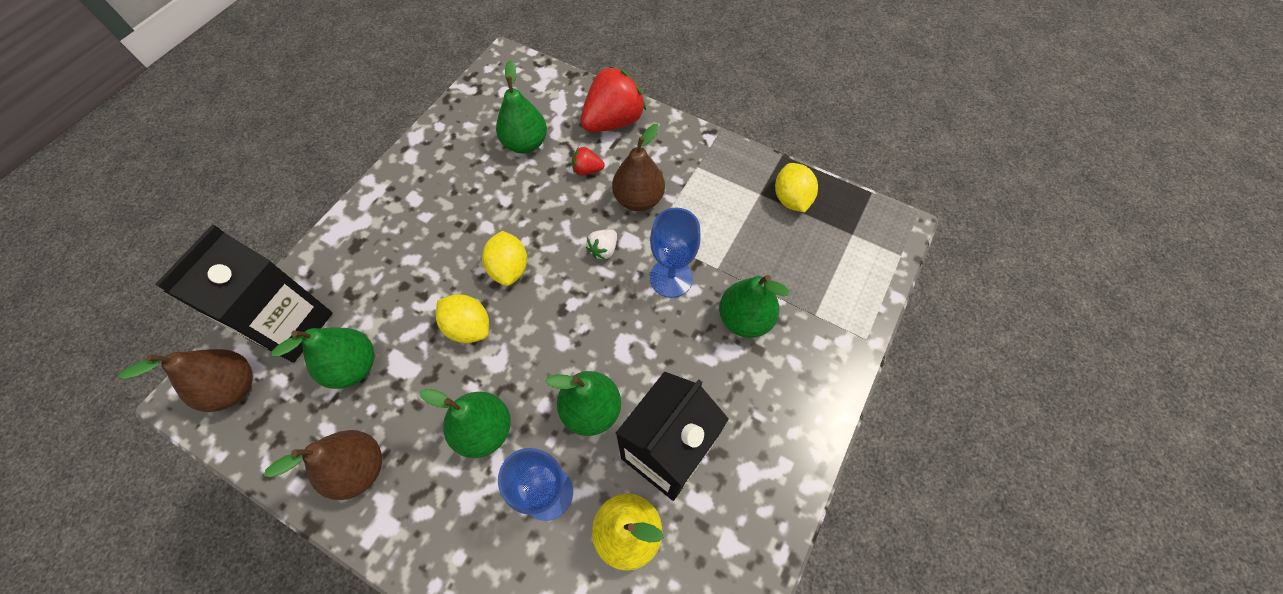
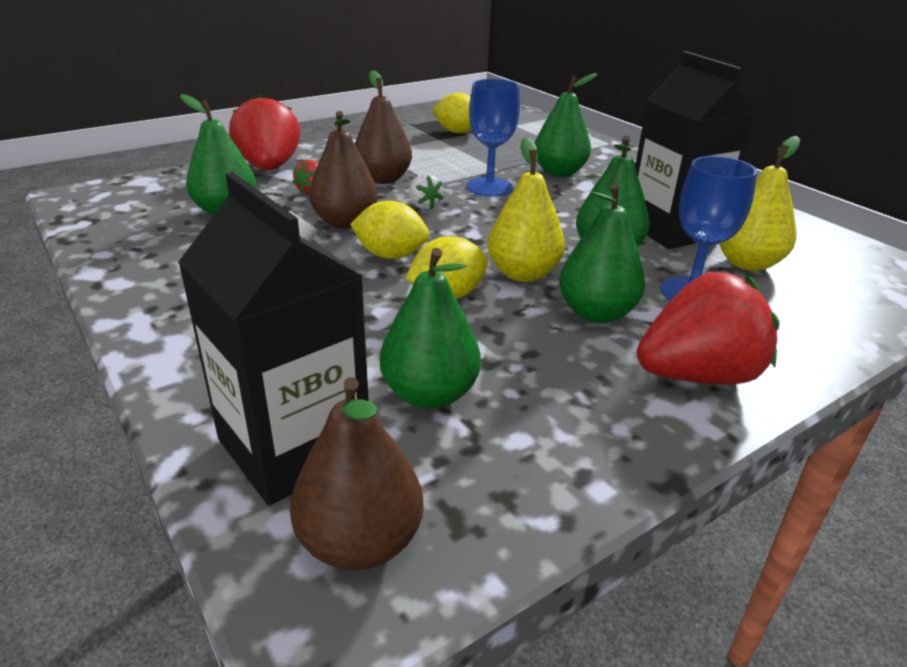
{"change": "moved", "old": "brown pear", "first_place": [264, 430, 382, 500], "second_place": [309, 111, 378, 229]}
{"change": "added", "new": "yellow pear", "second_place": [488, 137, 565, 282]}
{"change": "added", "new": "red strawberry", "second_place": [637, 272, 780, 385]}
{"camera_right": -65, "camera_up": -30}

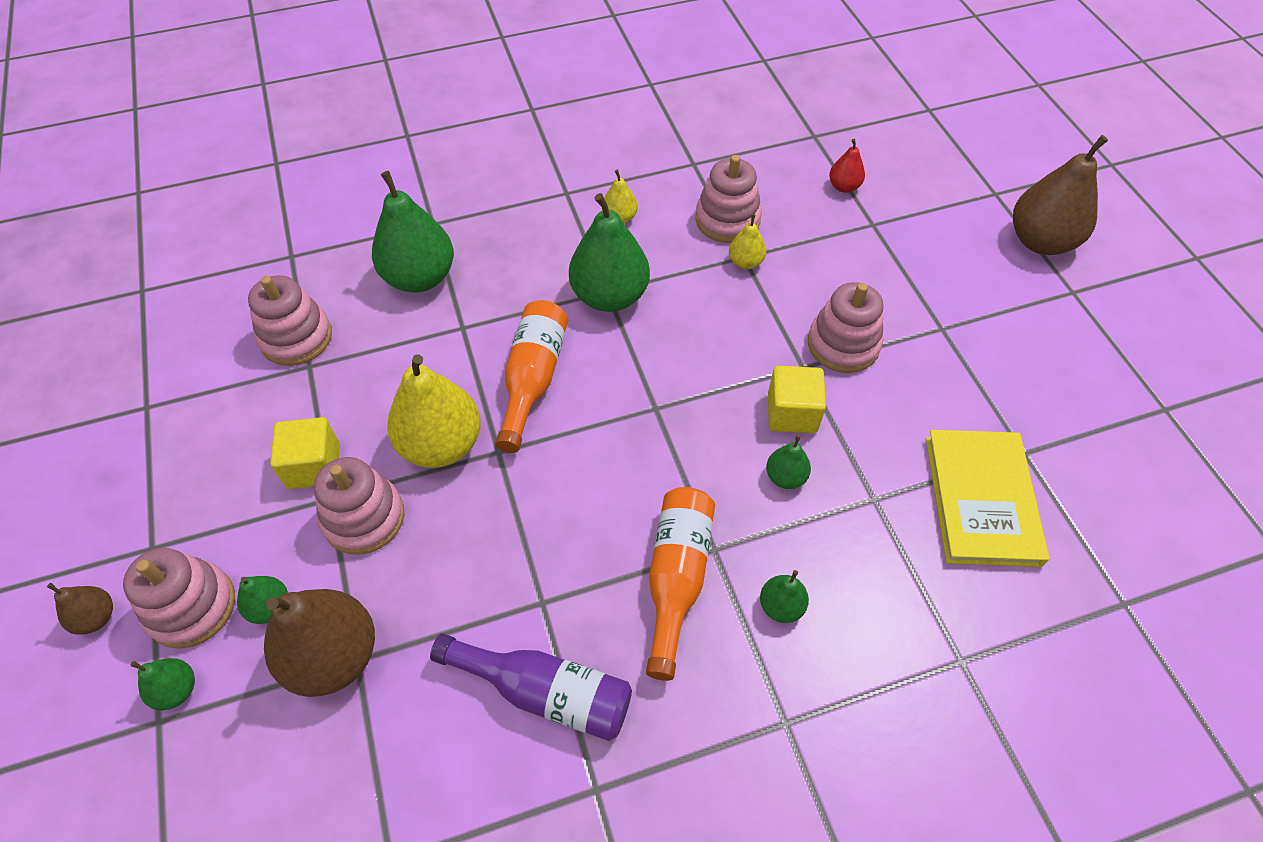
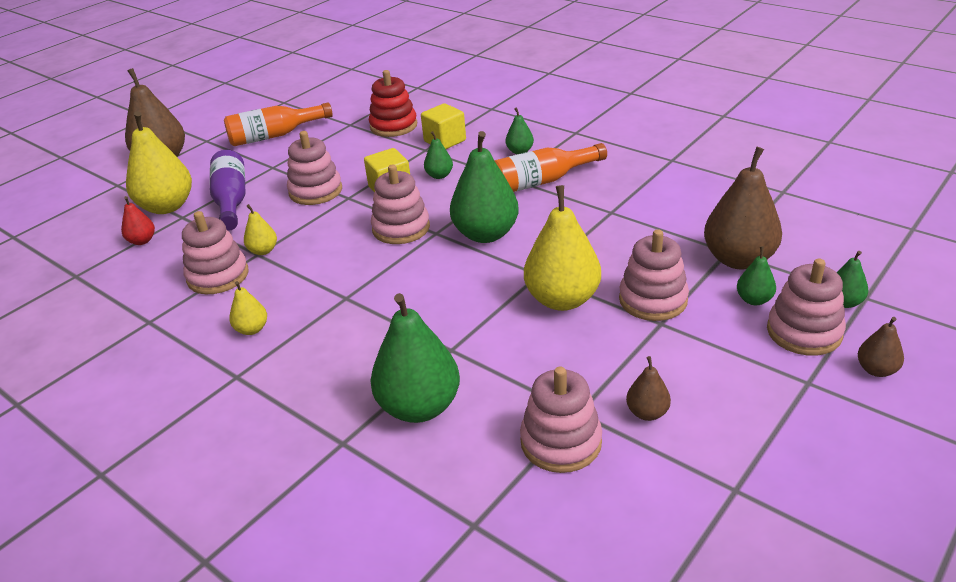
{"change": "moved", "old": "green pear", "first_place": [569, 193, 650, 312], "second_place": [450, 131, 519, 243]}
{"change": "moved", "old": "orange bottle", "first_place": [495, 300, 568, 453], "second_place": [224, 103, 333, 146]}
{"change": "moved", "old": "yellow cube", "first_place": [270, 417, 340, 489], "second_place": [421, 103, 466, 149]}
{"change": "replaced", "old": "yellow book", "new": "red stacking toy", "first_place": [926, 430, 1050, 567], "second_place": [369, 70, 417, 137]}
{"change": "moved", "old": "purple bottle", "first_place": [430, 633, 632, 741], "second_place": [210, 150, 245, 231]}
{"change": "added", "new": "yellow pear", "second_place": [126, 111, 192, 214]}
{"change": "added", "new": "pink stacking toy", "second_place": [371, 165, 430, 244]}
{"change": "added", "new": "brown pear", "second_place": [626, 356, 671, 421]}
{"camera_right": -120, "camera_up": -20}

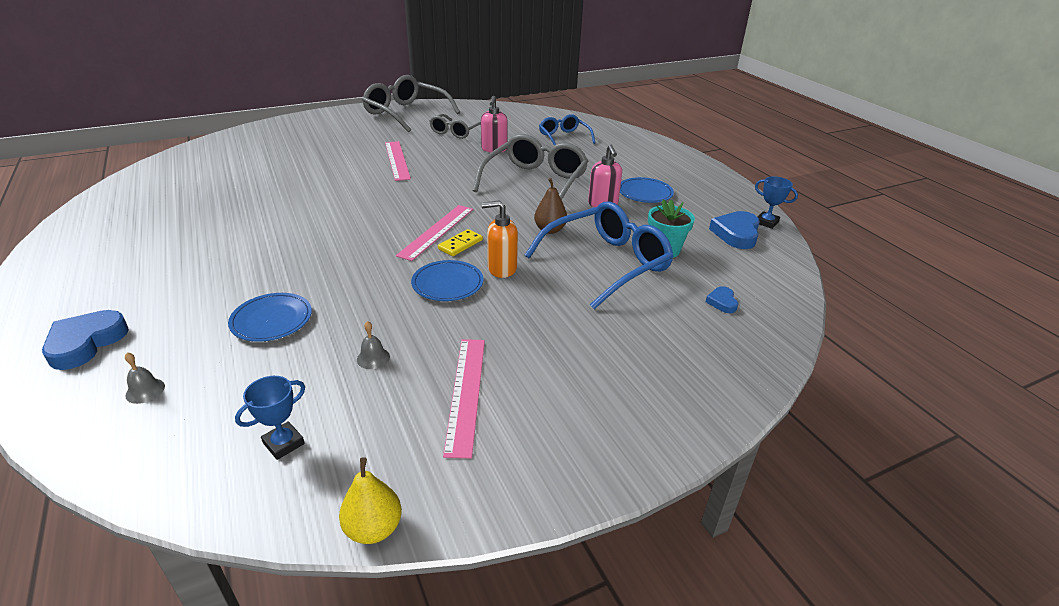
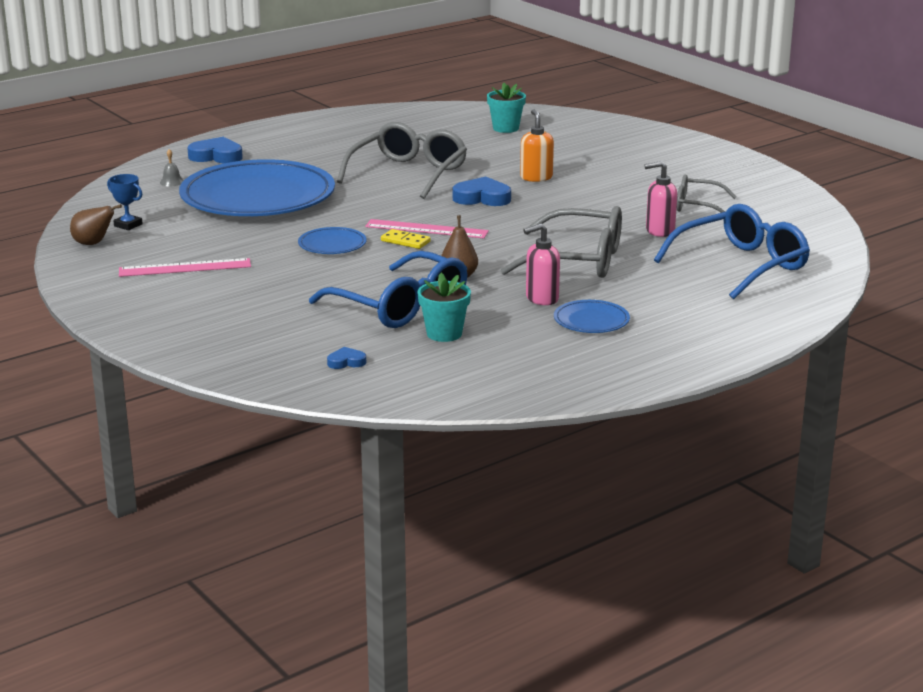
{"change": "moved", "old": "grey glasses", "first_place": [362, 75, 460, 132], "second_place": [337, 122, 467, 199]}
{"change": "resized", "old": "blue glasses", "first_place": [539, 114, 595, 146], "second_place": [654, 204, 810, 299], "factor": 1.73}
{"change": "removed", "old": "pink ruler", "first_place": [385, 141, 411, 181]}
{"change": "removed", "old": "blue trophy", "first_place": [755, 176, 798, 229]}
{"change": "moved", "old": "orange soap dispenser", "first_place": [481, 200, 518, 278], "second_place": [520, 109, 554, 182]}
{"change": "moved", "old": "blue heart", "first_place": [709, 211, 760, 249], "second_place": [453, 177, 511, 206]}
{"change": "resized", "old": "blue plate", "first_place": [228, 293, 312, 342], "second_place": [179, 159, 335, 216], "factor": 2.42}
{"change": "removed", "old": "grey bell", "first_place": [357, 321, 390, 369]}
{"change": "removed", "old": "yellow pear", "first_place": [339, 457, 402, 544]}
{"change": "added", "new": "turquoise flower pot", "second_place": [487, 83, 526, 133]}
{"change": "added", "new": "brown pear", "second_place": [70, 204, 122, 245]}
{"camera_right": 80, "camera_up": -10}

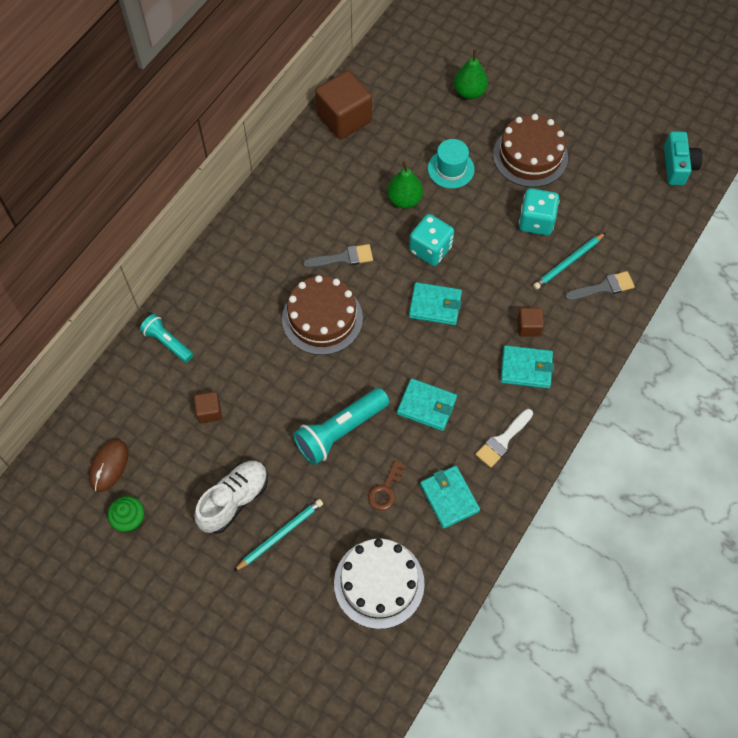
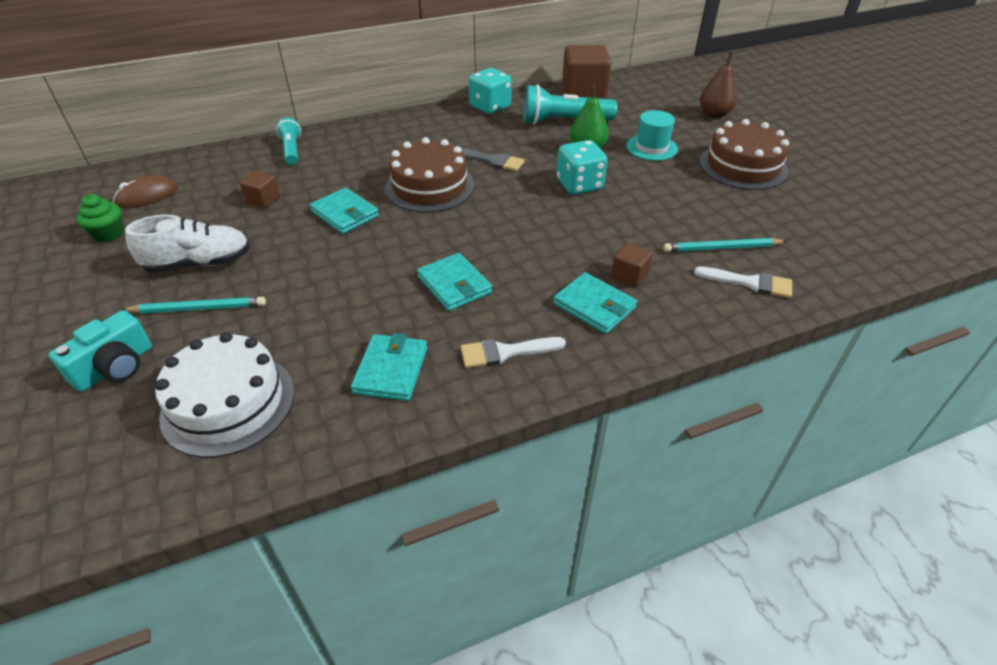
{"change": "recoloured", "old": "green pear", "new": "brown pear", "first_place": [454, 50, 488, 99], "second_place": [700, 53, 737, 118]}
{"change": "moved", "old": "turquoise camera", "first_place": [664, 131, 703, 185], "second_place": [49, 310, 152, 392]}
{"change": "moved", "old": "turquoise dice", "first_place": [519, 188, 559, 235], "second_place": [469, 68, 512, 114]}
{"change": "recoloured", "old": "grey brush", "new": "white brush", "first_place": [565, 271, 635, 301], "second_place": [694, 266, 792, 298]}
{"change": "moved", "old": "turquoise wallet", "first_place": [409, 282, 462, 325], "second_place": [310, 188, 379, 234]}
{"change": "moved", "old": "turquoise flashlight", "first_place": [293, 388, 389, 465], "second_place": [523, 84, 617, 125]}
{"change": "removed", "old": "brown key", "first_place": [368, 460, 406, 511]}
{"camera_right": 35, "camera_up": -20}

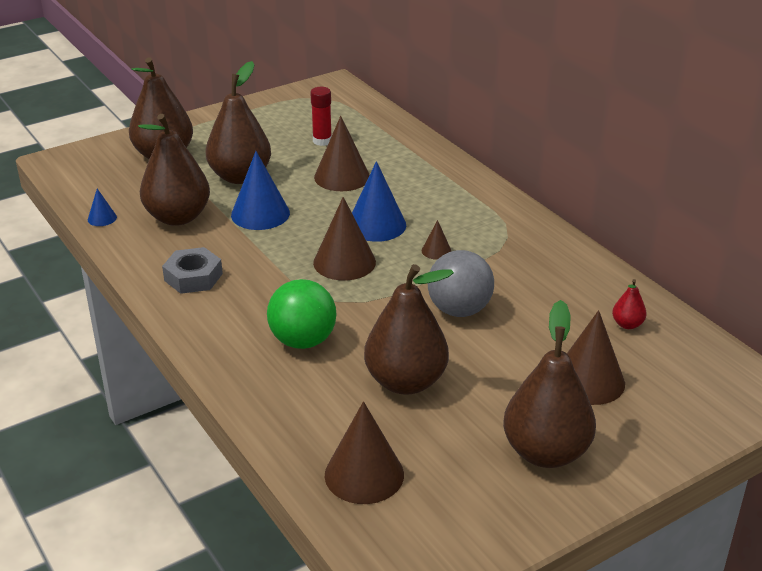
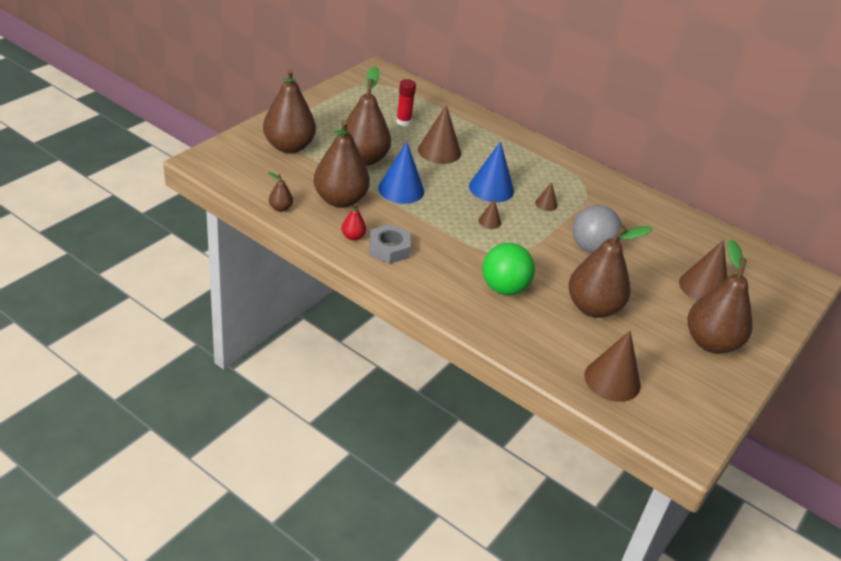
{"change": "replaced", "old": "blue cone", "new": "brown pear", "first_place": [88, 189, 117, 226], "second_place": [268, 172, 293, 212]}
{"change": "resized", "old": "brown cone", "first_place": [313, 197, 376, 281], "second_place": [478, 199, 501, 229], "factor": 0.49}
{"change": "moved", "old": "red pear", "first_place": [612, 279, 647, 329], "second_place": [341, 204, 366, 240]}
{"camera_right": -25, "camera_up": 5}

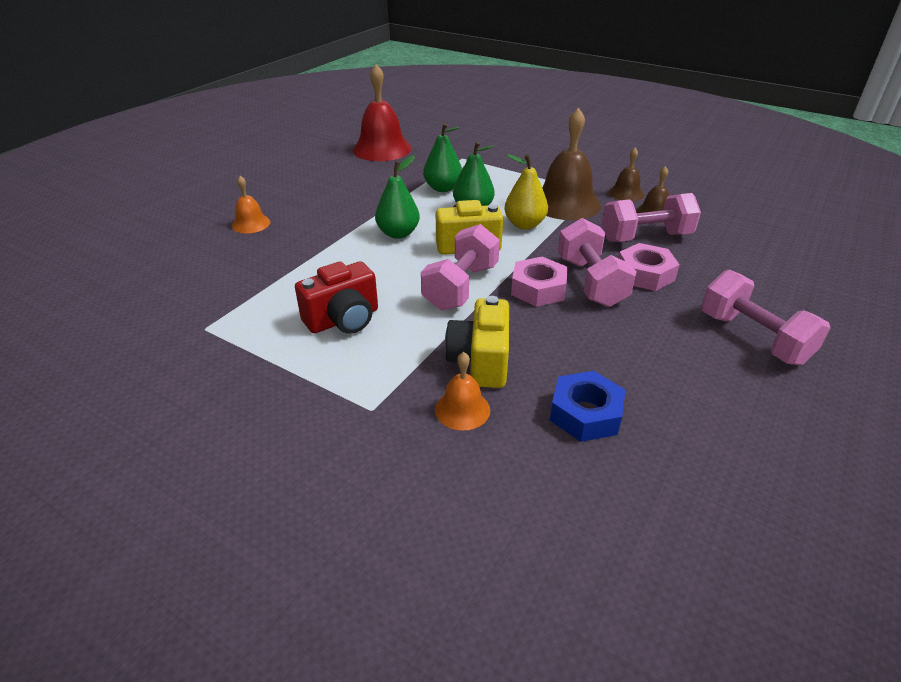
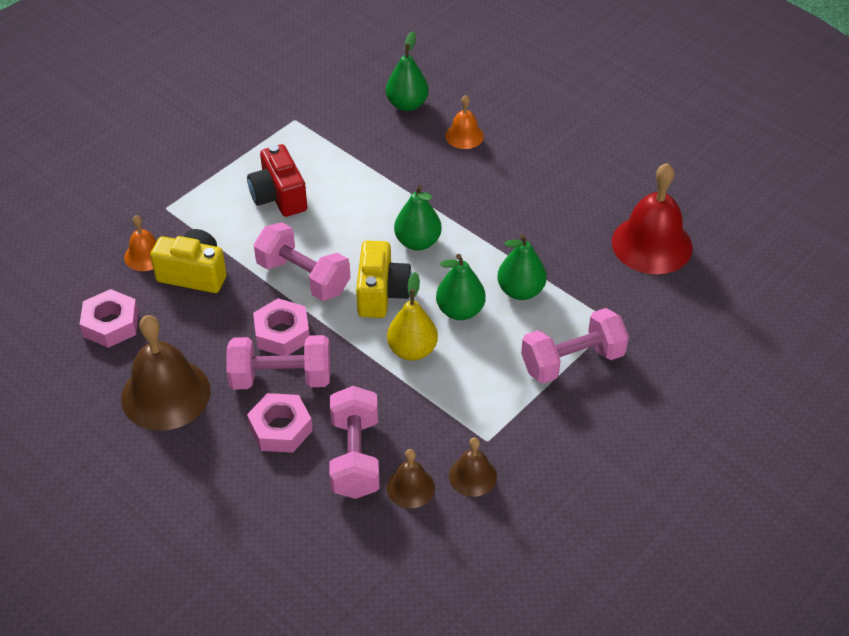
{"change": "moved", "old": "brown bell", "first_place": [542, 108, 601, 220], "second_place": [121, 315, 211, 431]}
{"change": "moved", "old": "pink dumbbell", "first_place": [701, 270, 830, 365], "second_place": [521, 308, 629, 384]}
{"change": "recoloured", "old": "blue nut", "new": "pink nut", "first_place": [550, 371, 625, 442], "second_place": [80, 289, 139, 348]}
{"change": "added", "new": "green pear", "second_place": [386, 31, 429, 111]}
{"camera_right": 100, "camera_up": 10}

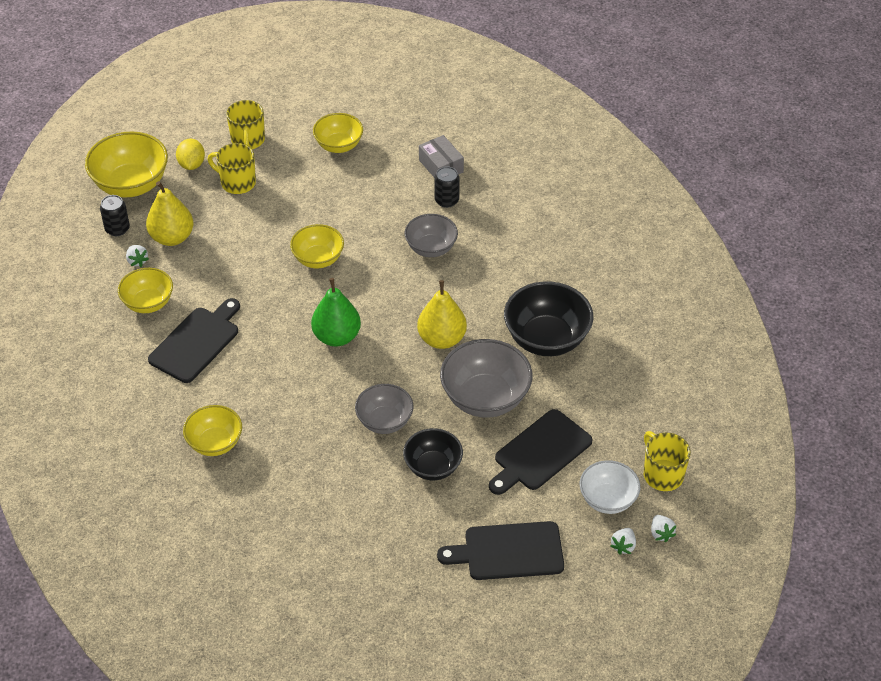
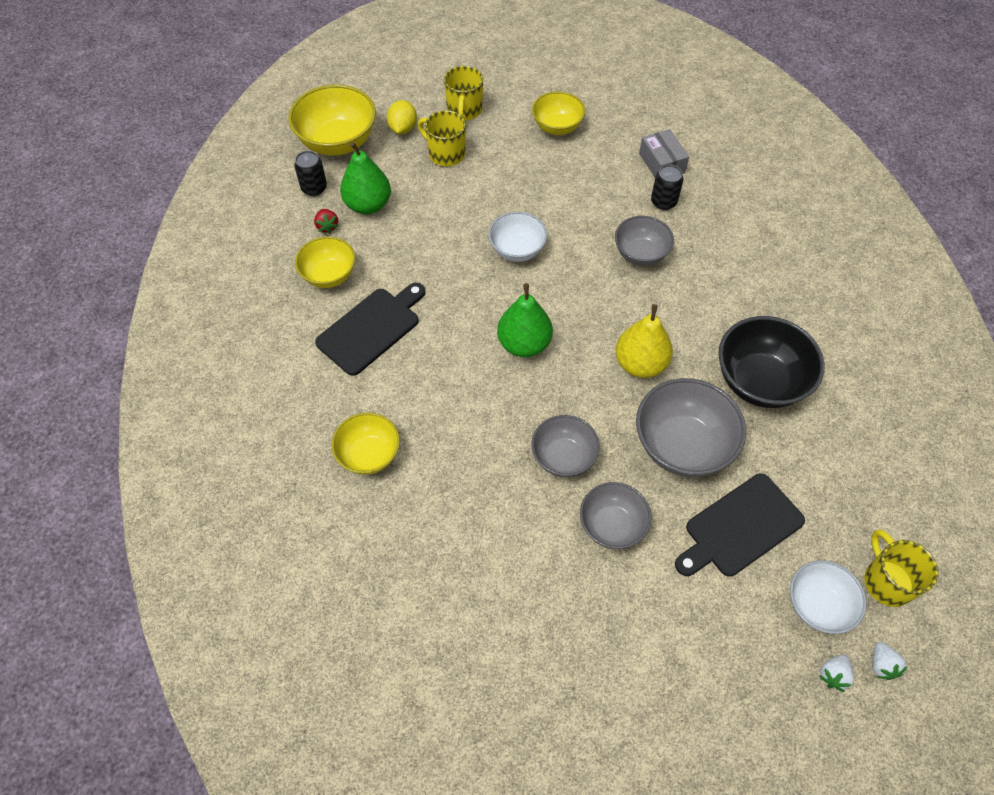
{"change": "recoloured", "old": "yellow pear", "new": "green pear", "first_place": [146, 181, 193, 246], "second_place": [340, 142, 391, 214]}
{"change": "recoloured", "old": "yellow bowl", "new": "white bowl", "first_place": [290, 224, 344, 268], "second_place": [488, 212, 547, 262]}
{"change": "recoloured", "old": "white strawberry", "new": "red strawberry", "first_place": [126, 245, 149, 267], "second_place": [314, 209, 338, 234]}
{"change": "recoloured", "old": "black bowl", "new": "grey bowl", "first_place": [403, 428, 463, 480], "second_place": [580, 482, 652, 549]}
{"change": "removed", "old": "black cutting board", "first_place": [437, 521, 564, 580]}
{"camera_right": 10, "camera_up": 10}

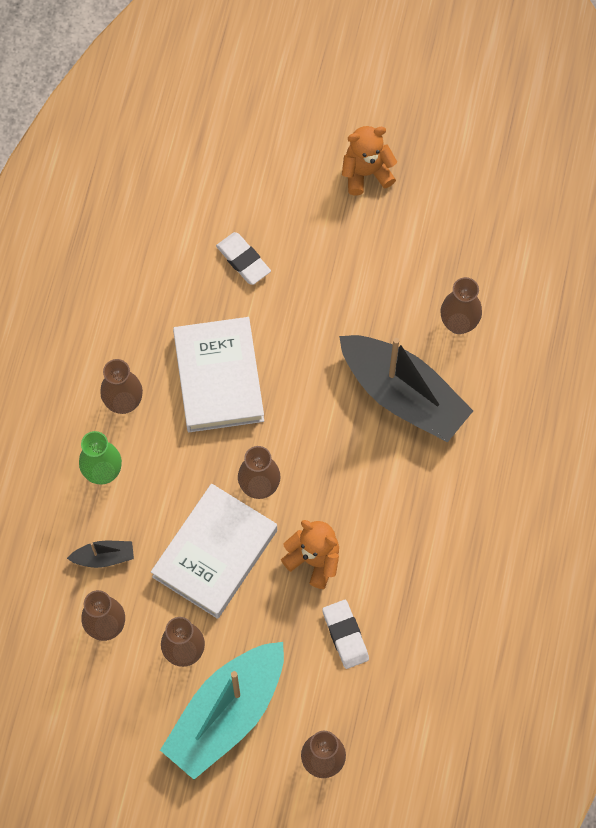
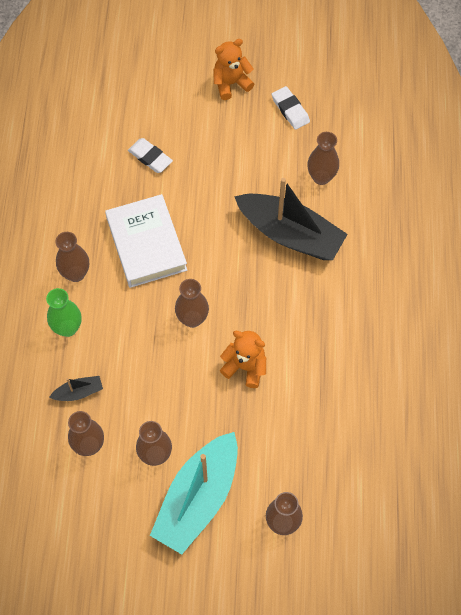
{"change": "removed", "old": "white book", "first_place": [151, 484, 277, 619]}
{"change": "moved", "old": "white eraser", "first_place": [322, 600, 369, 669], "second_place": [272, 86, 310, 130]}
{"camera_right": -10, "camera_up": -5}

